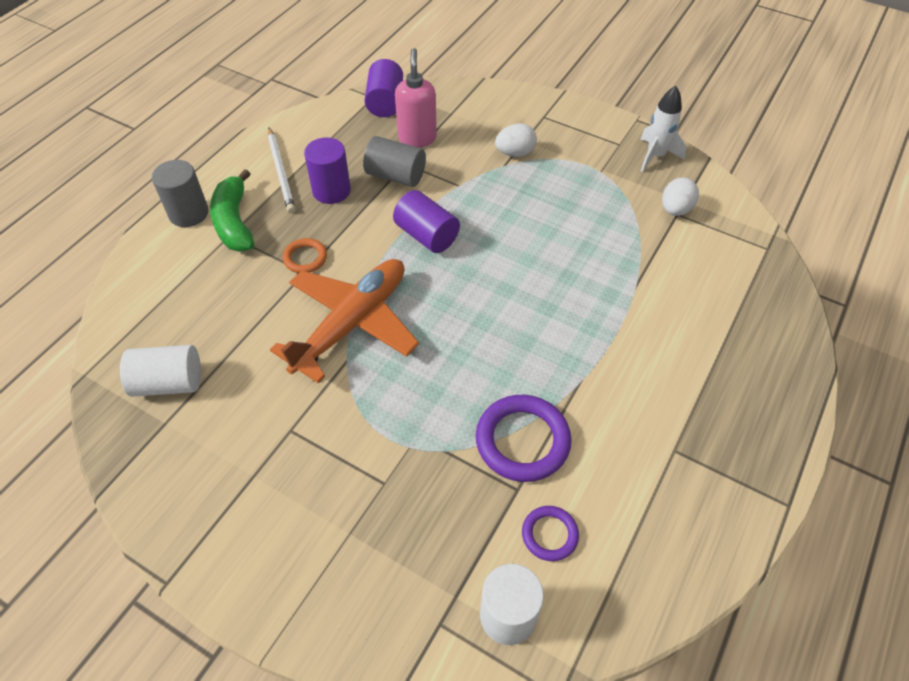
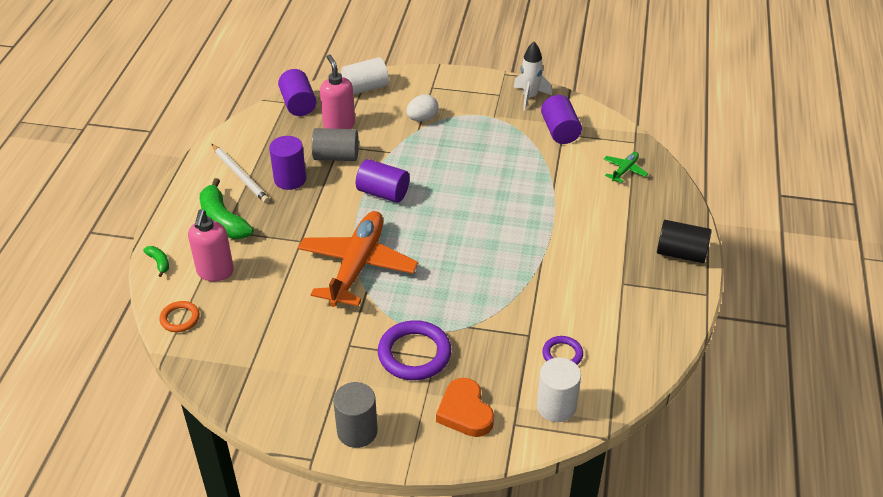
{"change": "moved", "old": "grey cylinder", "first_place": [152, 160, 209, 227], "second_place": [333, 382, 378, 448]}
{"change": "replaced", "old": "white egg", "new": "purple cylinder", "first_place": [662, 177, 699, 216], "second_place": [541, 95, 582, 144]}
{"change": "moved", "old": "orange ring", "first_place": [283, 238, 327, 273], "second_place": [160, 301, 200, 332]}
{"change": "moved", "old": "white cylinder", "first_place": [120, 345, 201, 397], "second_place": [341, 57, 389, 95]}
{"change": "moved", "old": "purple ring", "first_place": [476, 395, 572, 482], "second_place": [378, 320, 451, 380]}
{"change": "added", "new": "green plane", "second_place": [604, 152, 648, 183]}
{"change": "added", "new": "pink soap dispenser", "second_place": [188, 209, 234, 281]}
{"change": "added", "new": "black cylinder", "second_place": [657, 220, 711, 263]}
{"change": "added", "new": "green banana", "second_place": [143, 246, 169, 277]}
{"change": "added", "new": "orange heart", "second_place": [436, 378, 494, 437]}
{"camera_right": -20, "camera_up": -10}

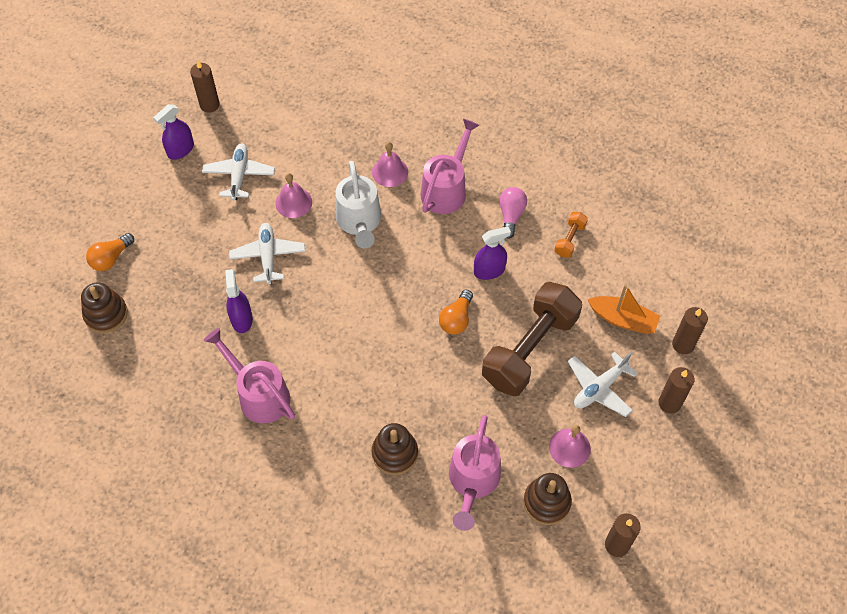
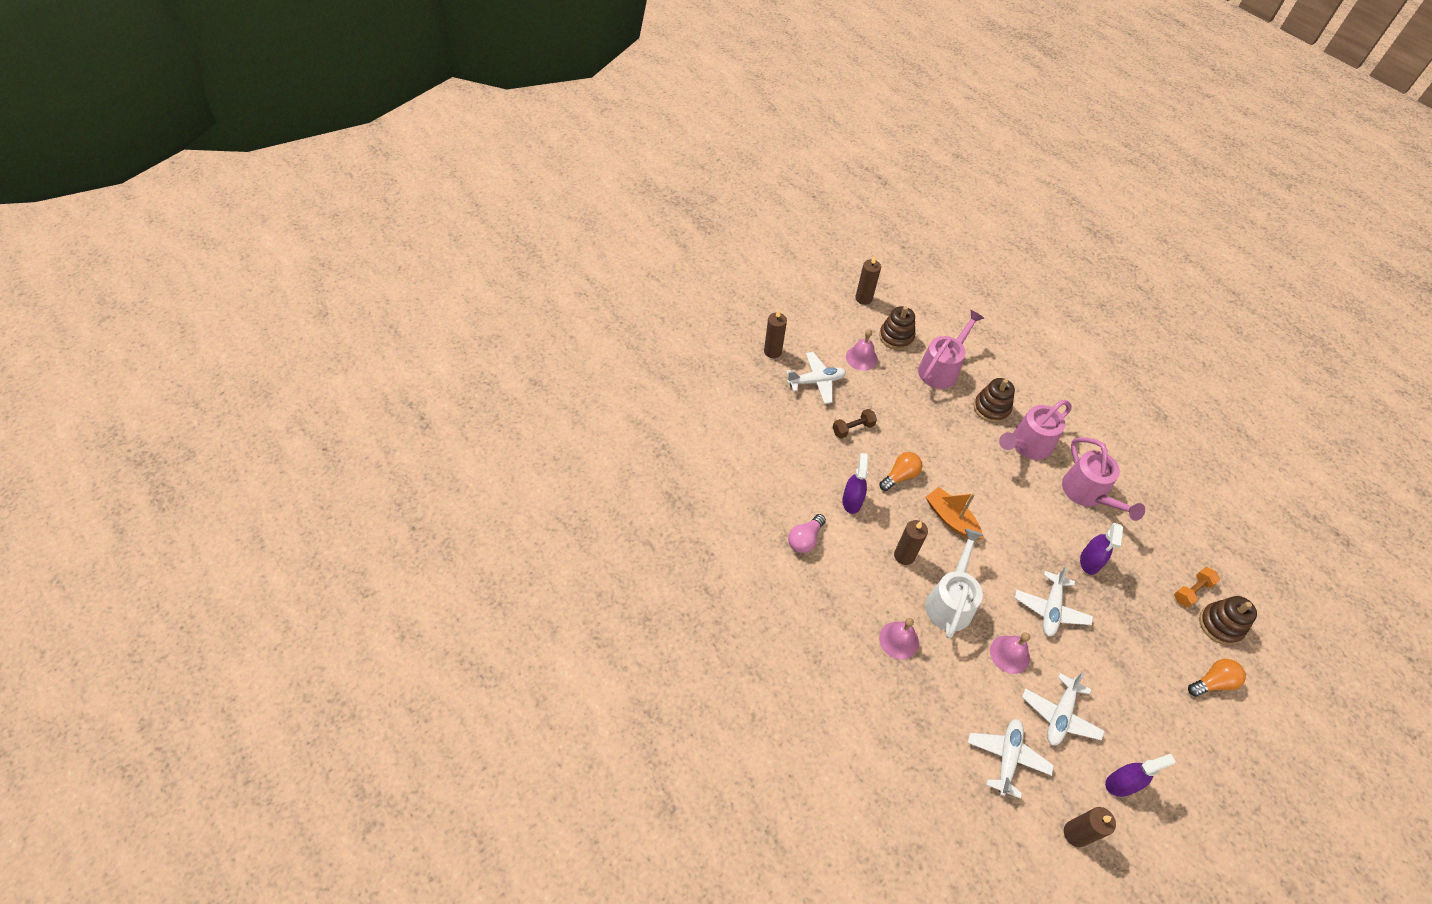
{"change": "moved", "old": "pink watering can", "first_place": [421, 119, 479, 214], "second_place": [999, 400, 1072, 460]}
{"change": "moved", "old": "orange dumbbell", "first_place": [554, 212, 588, 258], "second_place": [1174, 567, 1220, 608]}
{"change": "turned", "old": "purple spray bottle", "first_place": [474, 227, 511, 280], "second_place": [842, 453, 868, 514], "degrees": 90}
{"change": "resized", "old": "brown dumbbell", "first_place": [482, 282, 582, 396], "second_place": [832, 409, 877, 438], "factor": 0.42}
{"change": "moved", "old": "orange boat", "first_place": [587, 284, 660, 334], "second_place": [926, 487, 983, 540]}
{"change": "moved", "old": "brown candle", "first_place": [672, 307, 708, 354], "second_place": [894, 520, 928, 565]}
{"change": "added", "new": "white plane", "second_place": [968, 719, 1054, 799]}
{"camera_right": -155, "camera_up": -5}

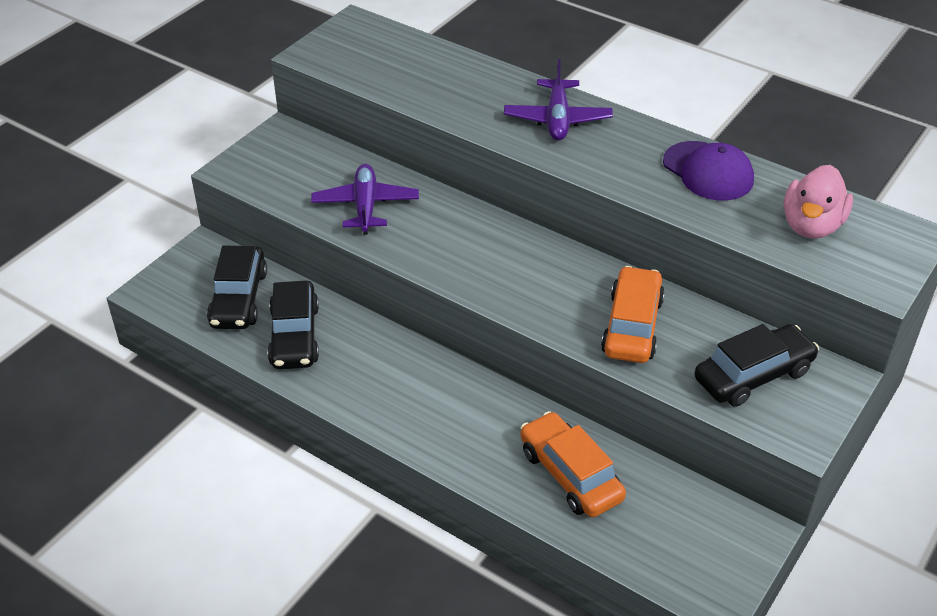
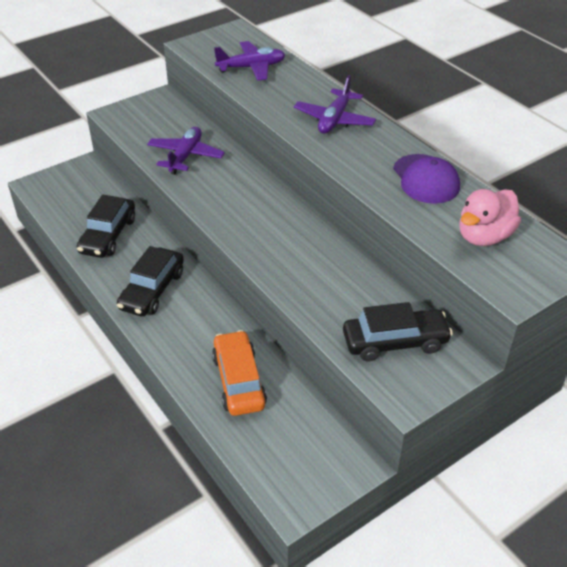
{"change": "moved", "old": "black car", "first_place": [207, 246, 267, 329], "second_place": [117, 246, 184, 317]}
{"change": "removed", "old": "orange car", "first_place": [601, 266, 665, 363]}
{"change": "added", "new": "purple plane", "second_place": [214, 41, 285, 81]}
{"camera_right": 20, "camera_up": 0}

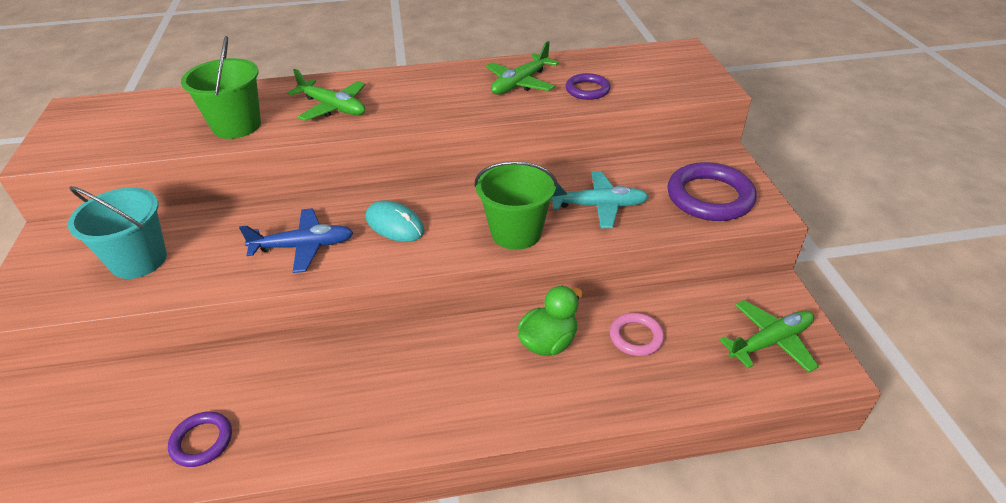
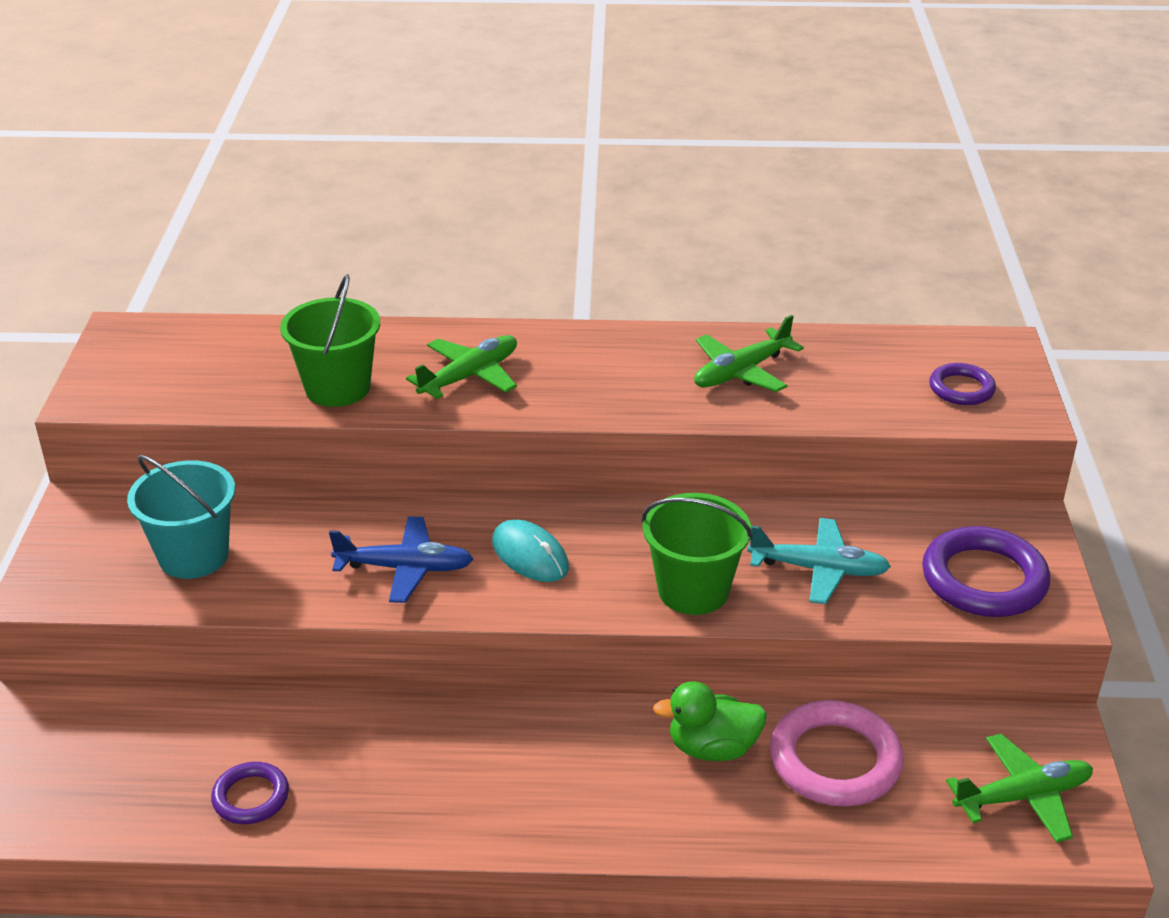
{"change": "turned", "old": "green plane", "first_place": [288, 69, 366, 121], "second_place": [406, 335, 517, 399], "degrees": -90}
{"change": "moved", "old": "purple ring", "first_place": [566, 73, 611, 100], "second_place": [929, 363, 996, 405]}
{"change": "turned", "old": "green duck", "first_place": [518, 286, 583, 356], "second_place": [653, 681, 767, 761], "degrees": -150}
{"change": "resized", "old": "pink ring", "first_place": [610, 313, 664, 356], "second_place": [770, 700, 904, 807], "factor": 1.77}
{"camera_right": 10, "camera_up": -5}

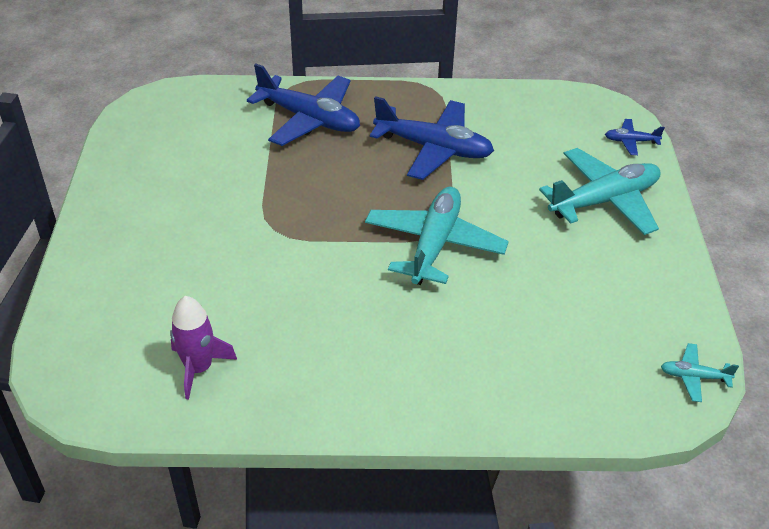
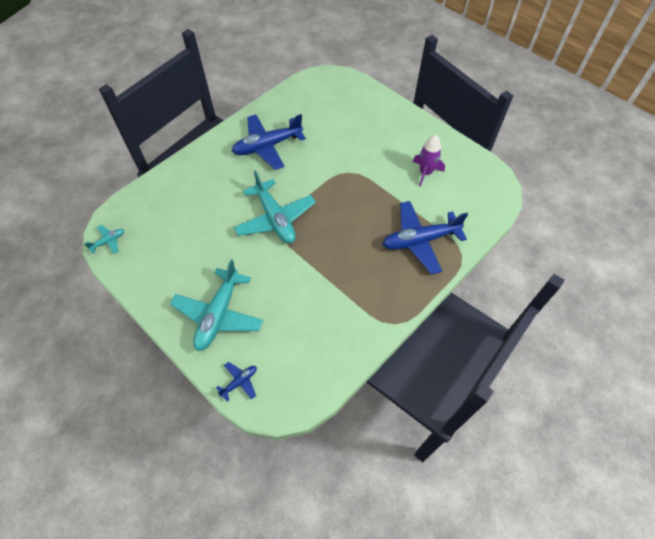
{"change": "moved", "old": "blue plane", "first_place": [370, 96, 494, 180], "second_place": [232, 114, 306, 170]}
{"change": "moved", "old": "purple rocket", "first_place": [170, 296, 237, 400], "second_place": [413, 135, 445, 187]}
{"camera_right": 135, "camera_up": 15}

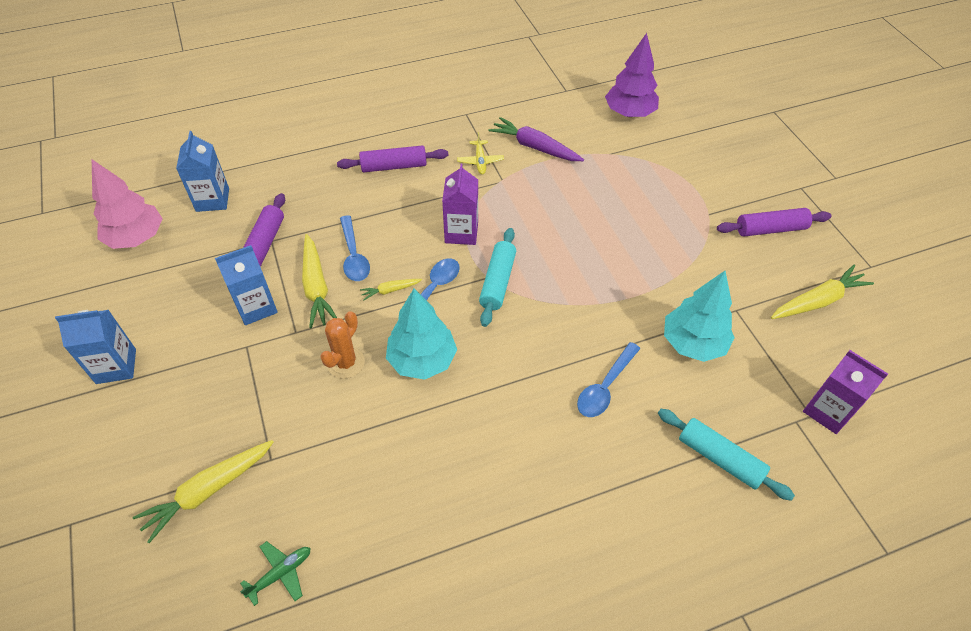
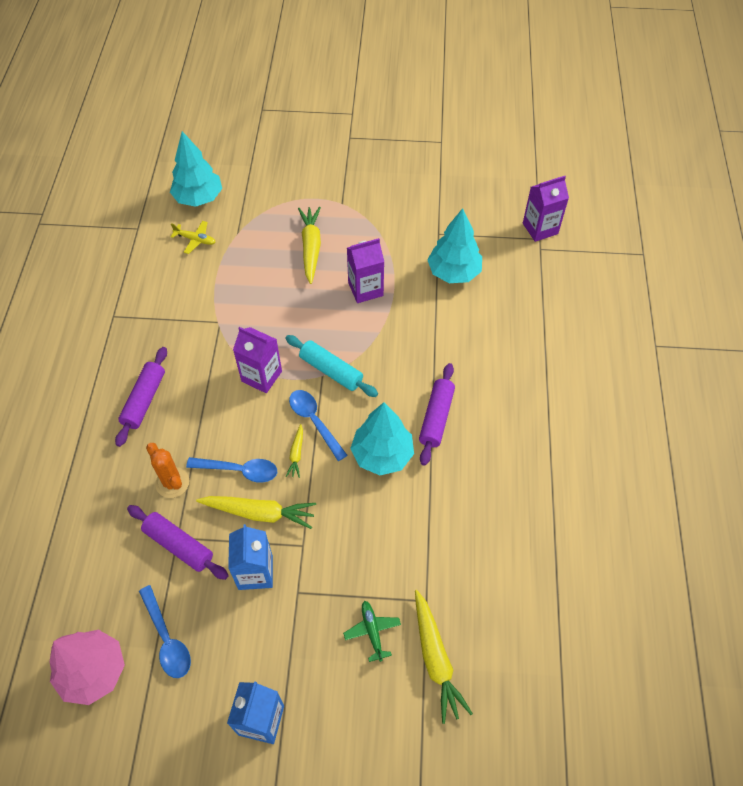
{"change": "recoloured", "old": "purple tree", "new": "turquoise tree", "first_place": [605, 33, 659, 117], "second_place": [170, 131, 222, 207]}
{"change": "removed", "old": "purple carrot", "first_place": [488, 117, 584, 161]}
{"change": "removed", "old": "blue carton", "first_place": [176, 131, 229, 212]}
{"change": "moved", "old": "yellow plane", "first_place": [457, 132, 504, 175], "second_place": [171, 221, 215, 254]}
{"change": "moved", "old": "purple rolling pin", "first_place": [717, 208, 831, 237], "second_place": [419, 363, 455, 466]}
{"change": "moved", "old": "yellow carrot", "first_place": [771, 265, 874, 319], "second_place": [298, 207, 321, 284]}
{"change": "moved", "old": "orange cactus", "first_place": [320, 311, 365, 379], "second_place": [146, 443, 189, 498]}
{"change": "moved", "old": "blue spoon", "first_place": [577, 342, 641, 417], "second_place": [139, 585, 191, 678]}
{"change": "removed", "old": "turquoise rolling pin", "first_place": [658, 409, 795, 501]}
{"change": "moved", "old": "green plane", "first_place": [240, 541, 311, 606], "second_place": [343, 601, 401, 662]}
{"change": "added", "new": "purple carton", "second_place": [347, 238, 384, 303]}
{"camera_right": -65, "camera_up": 5}

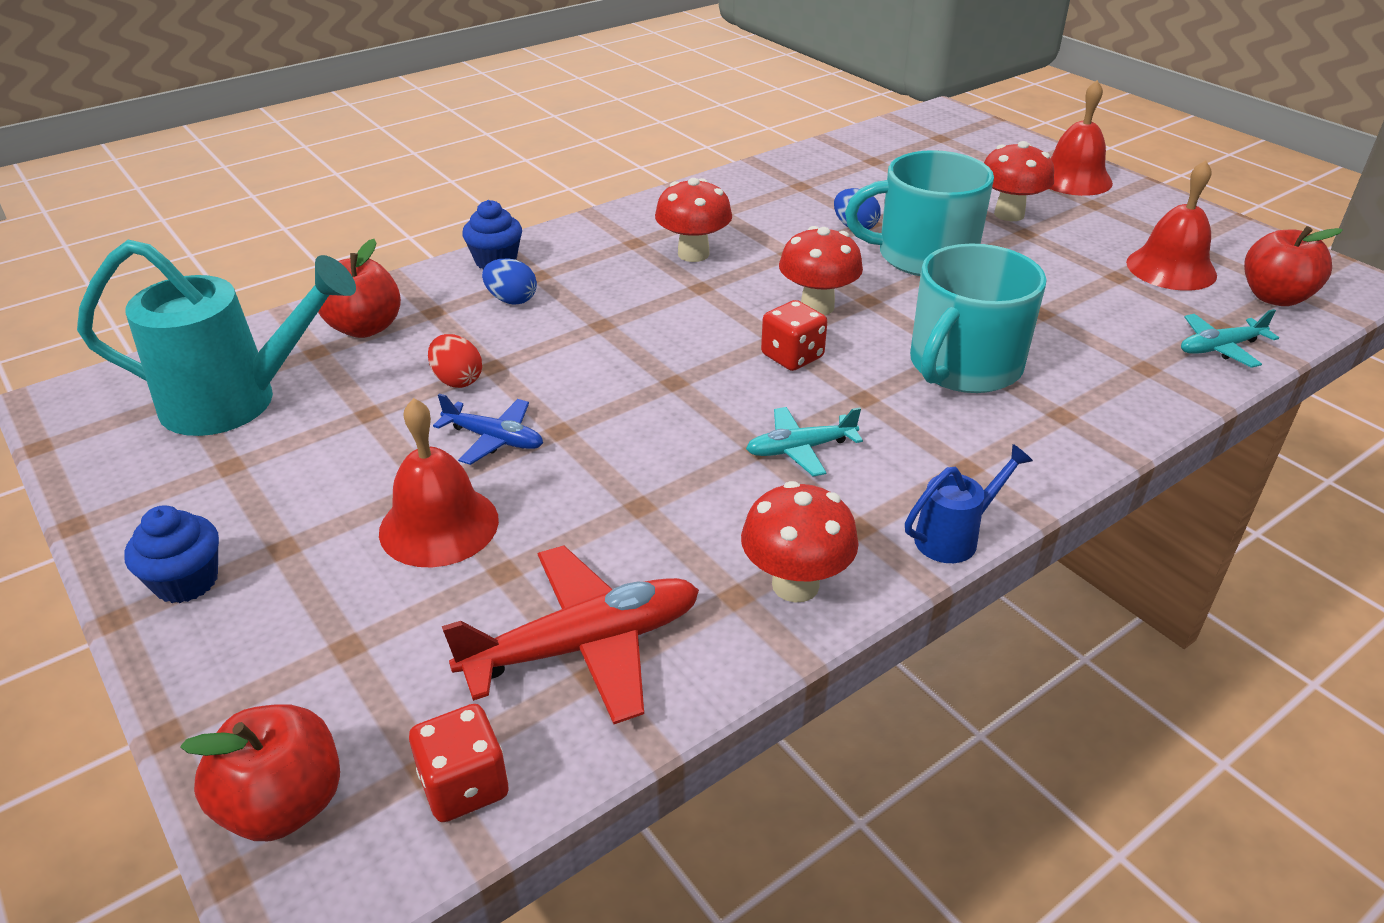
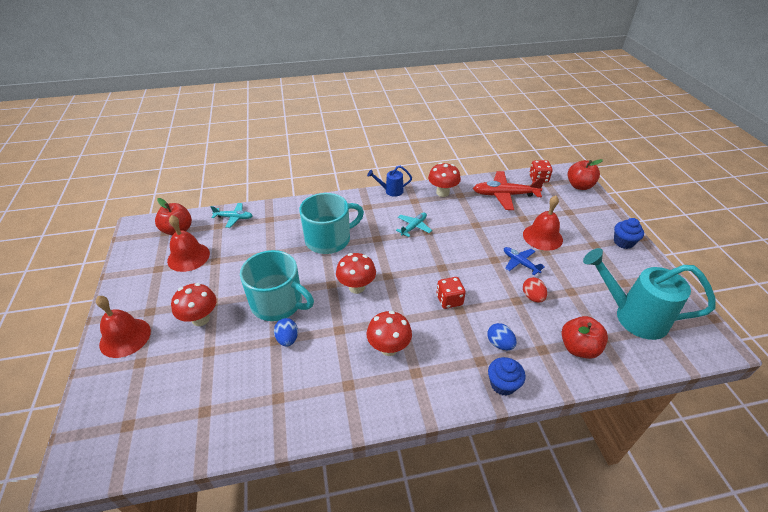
{"change": "moved", "old": "red dice", "first_place": [761, 300, 827, 371], "second_place": [437, 277, 466, 309]}
{"change": "turned", "old": "turquoise plane", "first_place": [746, 407, 863, 476], "second_place": [396, 212, 432, 237], "degrees": -60}
{"camera_right": -155, "camera_up": 5}

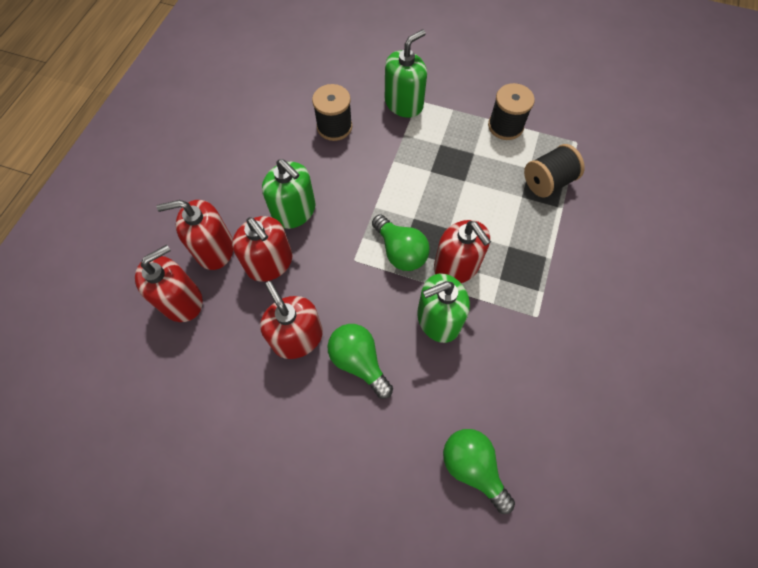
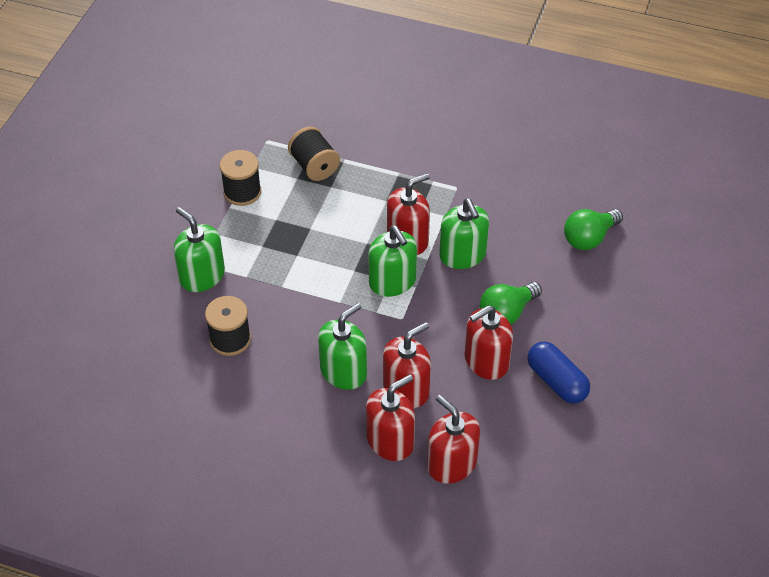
{"change": "turned", "old": "red soap dispenser", "first_place": [156, 200, 233, 270], "second_place": [366, 374, 415, 461], "degrees": -120}
{"change": "replaced", "old": "green light bulb", "new": "green soap dispenser", "first_place": [372, 215, 430, 271], "second_place": [368, 226, 417, 297]}
{"change": "added", "new": "blue capsule", "second_place": [527, 341, 590, 403]}
{"camera_right": -90, "camera_up": -15}

